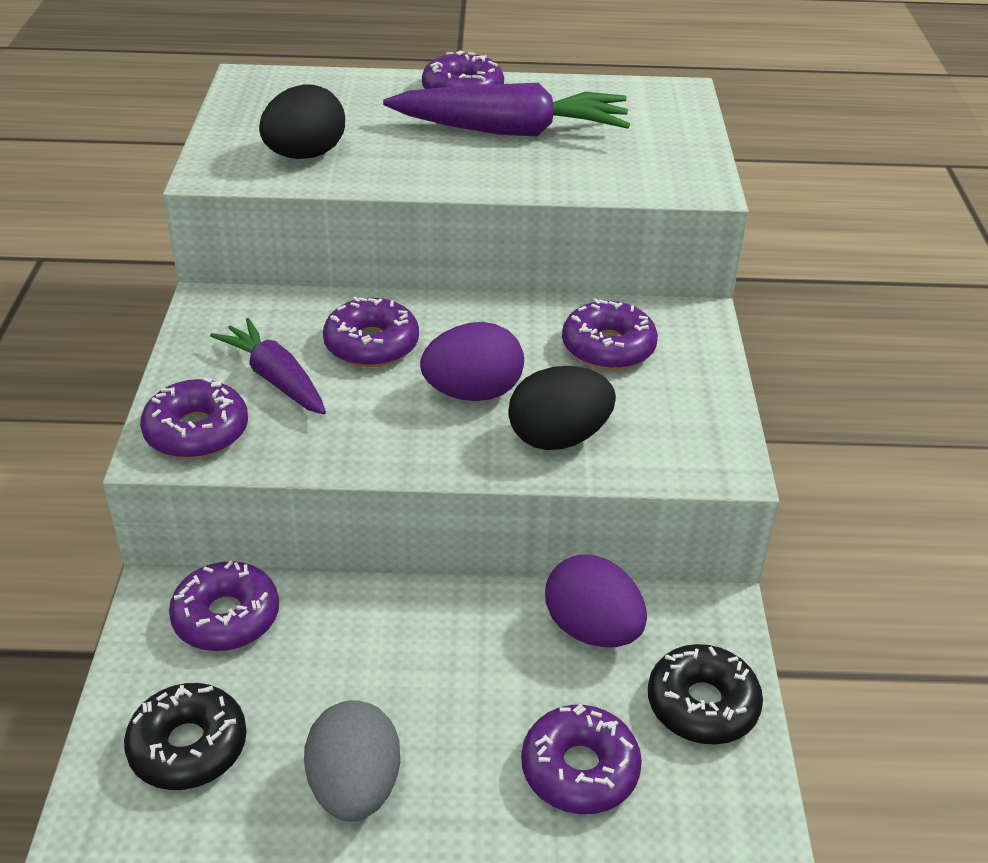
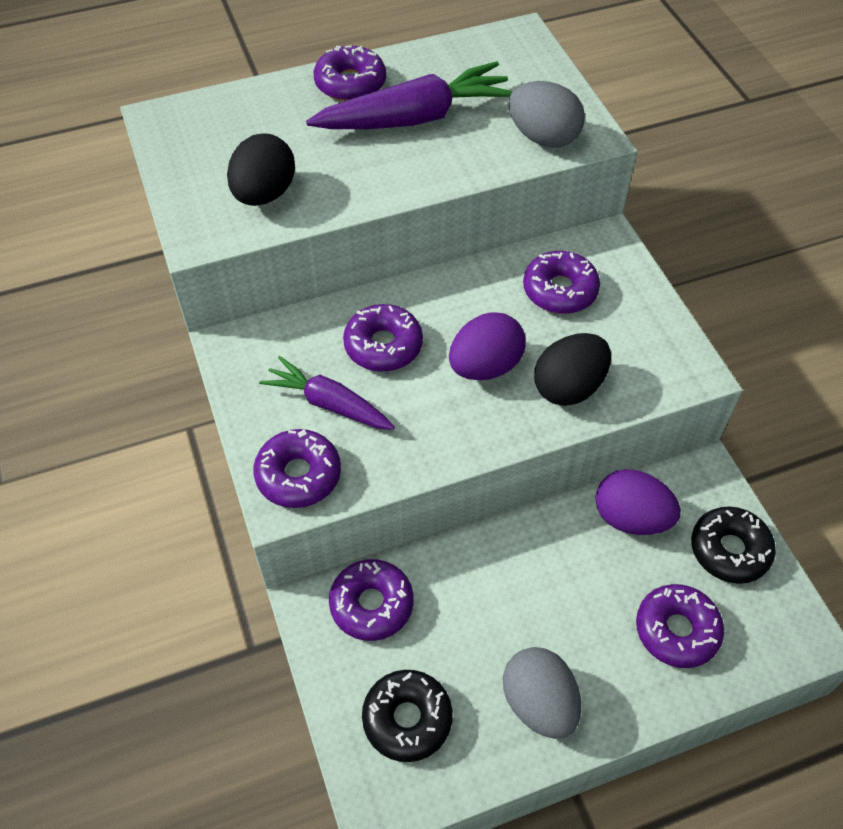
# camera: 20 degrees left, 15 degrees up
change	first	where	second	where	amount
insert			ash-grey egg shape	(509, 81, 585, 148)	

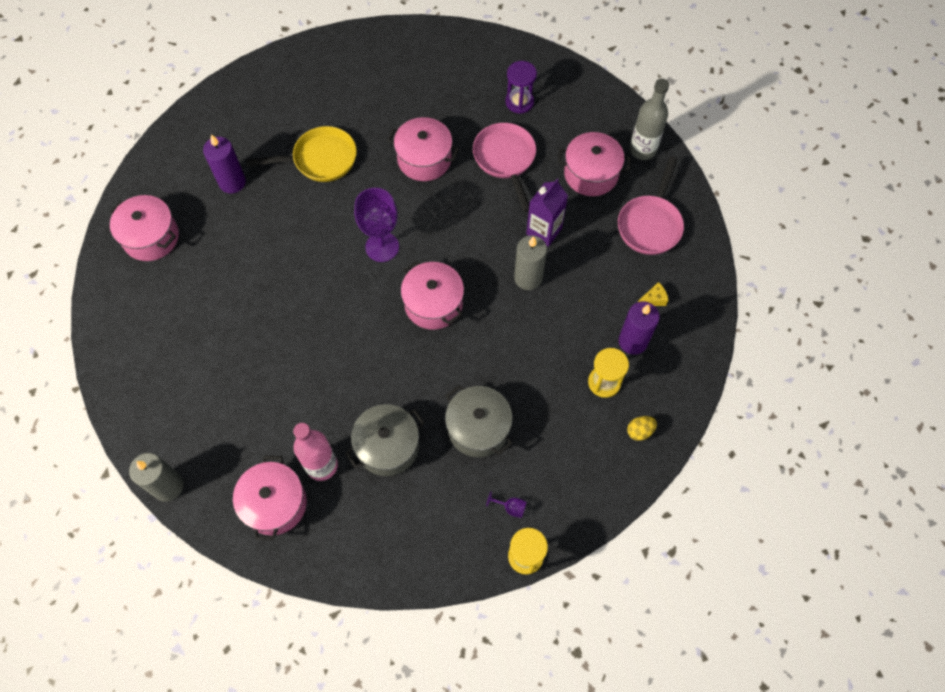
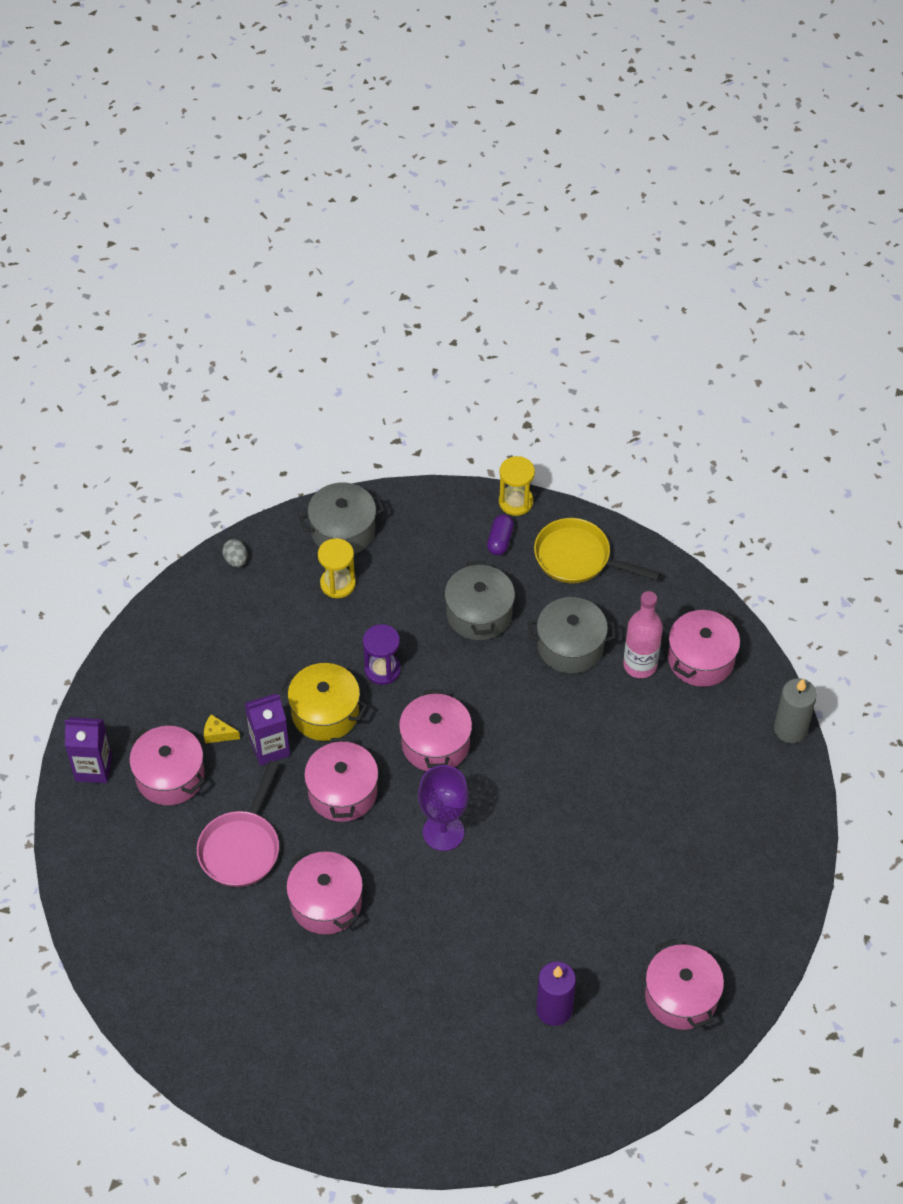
# camera: 145 degrees left, 10 degrees down
change	first	where	second	where	amount
move	bright yellow skillet	(246, 126, 357, 182)		(534, 518, 660, 583)	
replace	violet wine glass	(486, 491, 526, 518)	violet pill shape	(487, 514, 514, 556)	
move	violet sandglass	(505, 61, 537, 114)		(363, 624, 401, 685)	
replace	ash-grey candle	(514, 235, 547, 290)	bright yellow pot	(280, 663, 368, 741)	
delete	rose-pink skillet	(618, 157, 684, 255)			
delete	violet candle	(619, 301, 660, 355)			
replace	bright yellow egg shape	(627, 416, 657, 441)	ash-grey pot	(299, 483, 385, 554)	
replace	ash-grey flask	(630, 78, 669, 160)	violet milk carton	(64, 717, 112, 783)	
move	bright yellow cheese wedge	(638, 282, 669, 306)		(204, 714, 240, 743)	
insert			ash-grey egg shape	(222, 539, 247, 567)	
insert			rose-pink pot	(304, 737, 378, 822)	

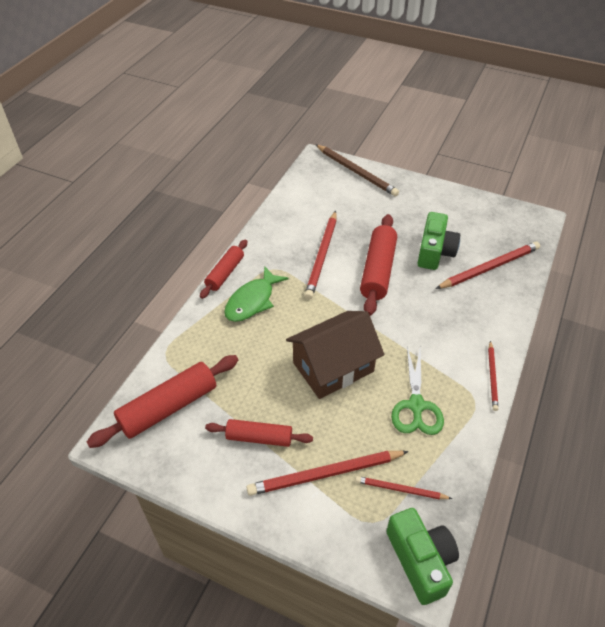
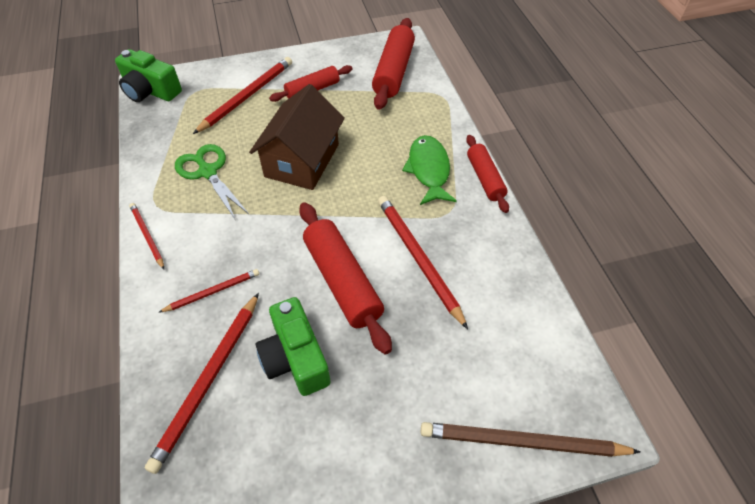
# camera: 140 degrees right, 5 degrees up
change	first	where	second	where	amount
move	scarlet lead pencil	(355, 476, 452, 499)		(158, 269, 259, 313)	

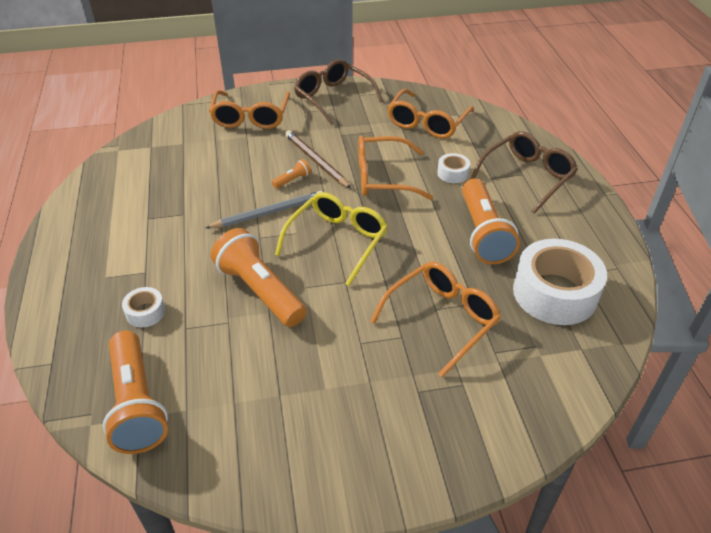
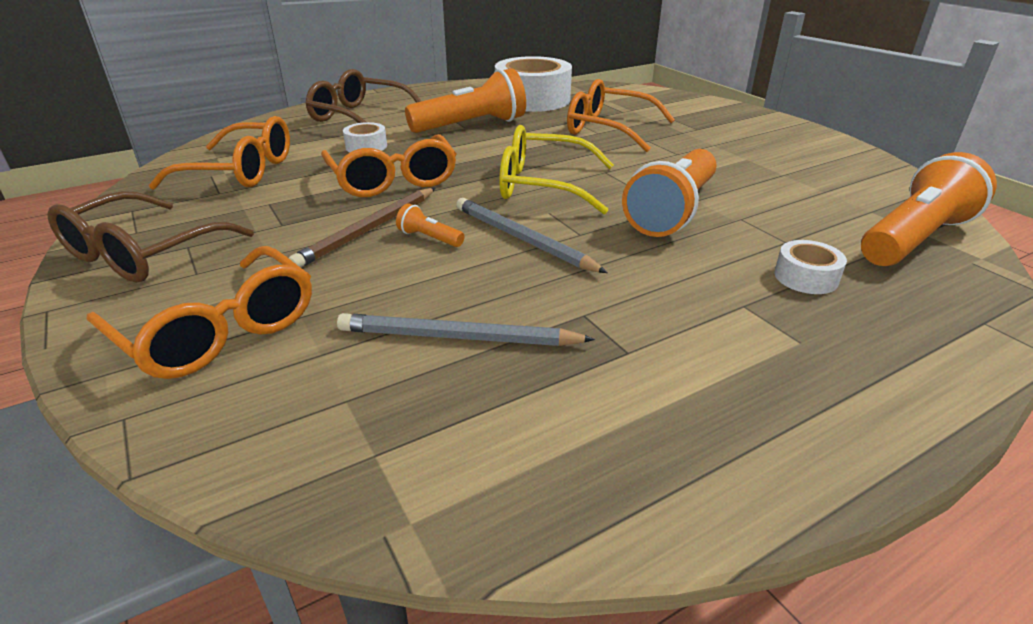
# camera: 110 degrees left, 10 degrees down
change	first	where	second	where	amount
rotate	orange glasses	(209, 90, 290, 129)		(86, 246, 312, 379)	60 degrees clockwise
insert			ash-grey lead pencil	(337, 313, 595, 346)	

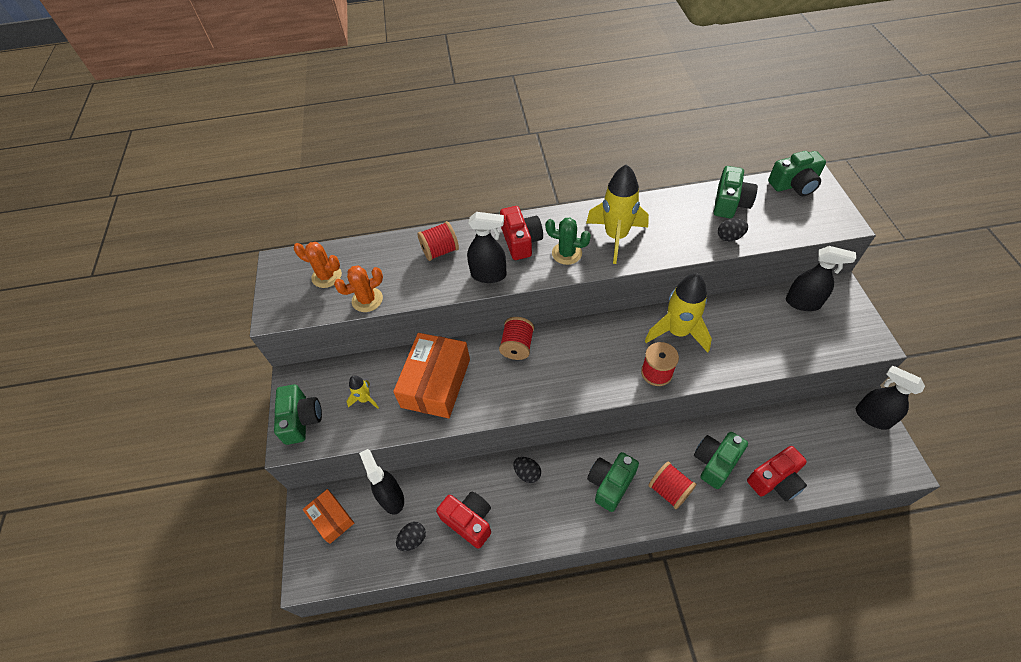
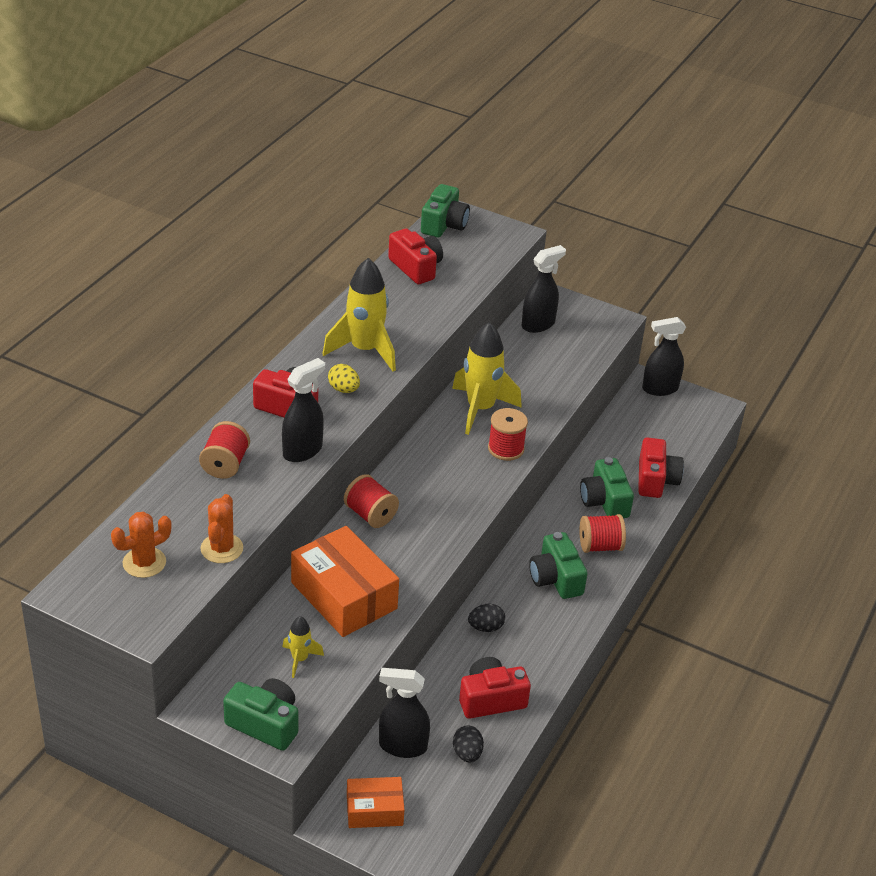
# camera: 60 degrees left, 15 degrees down
change	first	where	second	where	amount
replace	emerald saguaro cactus	(545, 217, 591, 265)	bright yellow egg shape	(328, 364, 360, 393)	
recolor	emerald compact camera	(714, 166, 758, 218)	scarlet compact camera	(388, 228, 443, 284)	
delete	jet-black egg shape	(718, 218, 748, 242)			

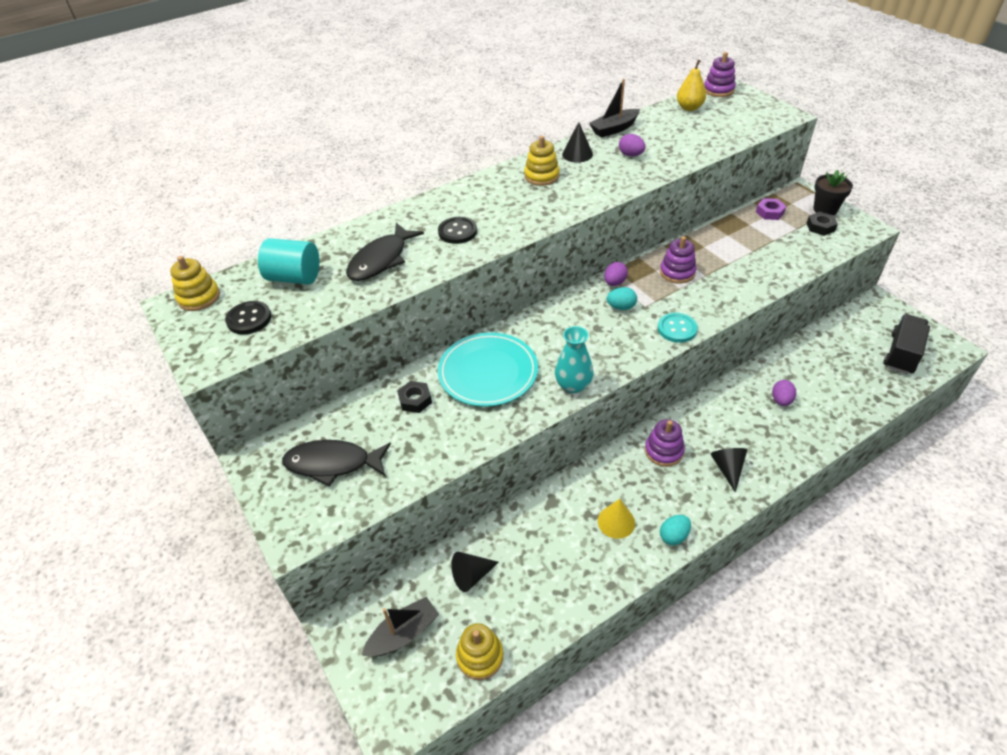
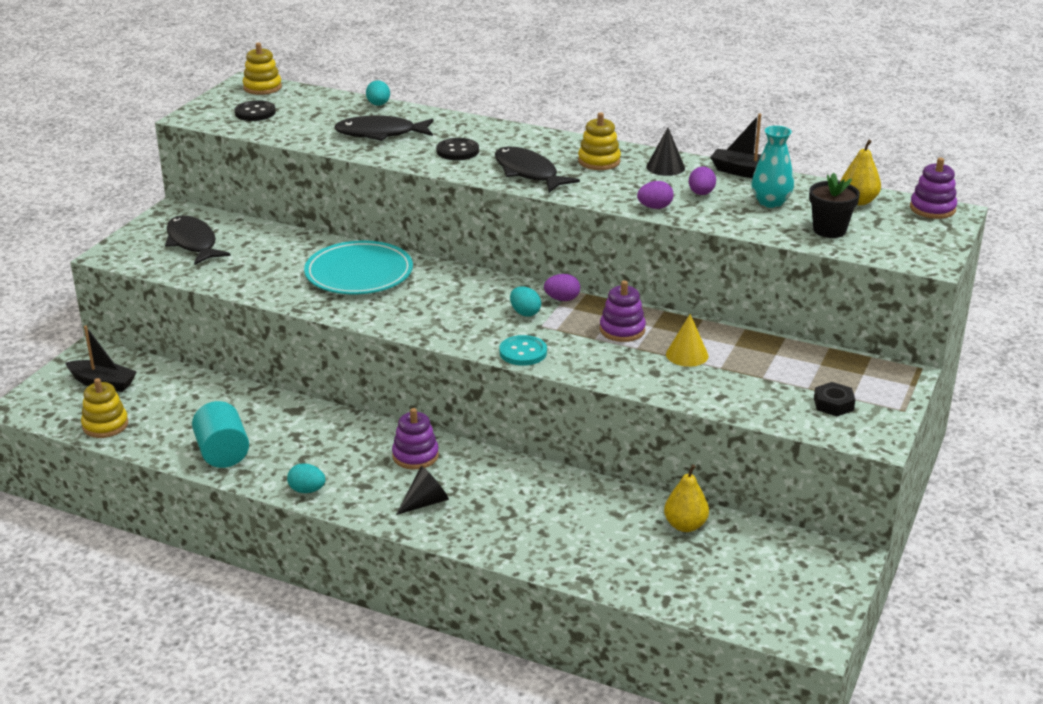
# camera: 55 degrees right, 15 degrees down
change	first	where	second	where	amount
move	aqua cylinder shape	(258, 238, 320, 284)		(192, 401, 249, 468)	
delete	jet-black nut	(397, 381, 432, 413)			
delete	jet-black cone	(451, 552, 499, 592)			
move	aqua vase	(555, 326, 594, 393)		(751, 126, 794, 208)	
move	bright yellow cone	(598, 499, 635, 539)		(666, 314, 709, 367)	
delete	violet nut	(756, 198, 786, 220)			
move	violet egg shape	(772, 380, 796, 406)		(637, 181, 674, 209)	
move	jet-black potted plant	(813, 170, 853, 215)		(809, 173, 860, 238)	
delete	jet-black lorry	(884, 314, 930, 374)			
insert			aqua egg shape	(366, 80, 390, 106)	
insert			jet-black toy fish	(495, 147, 580, 192)	
insert			bright yellow pear	(664, 465, 709, 532)	

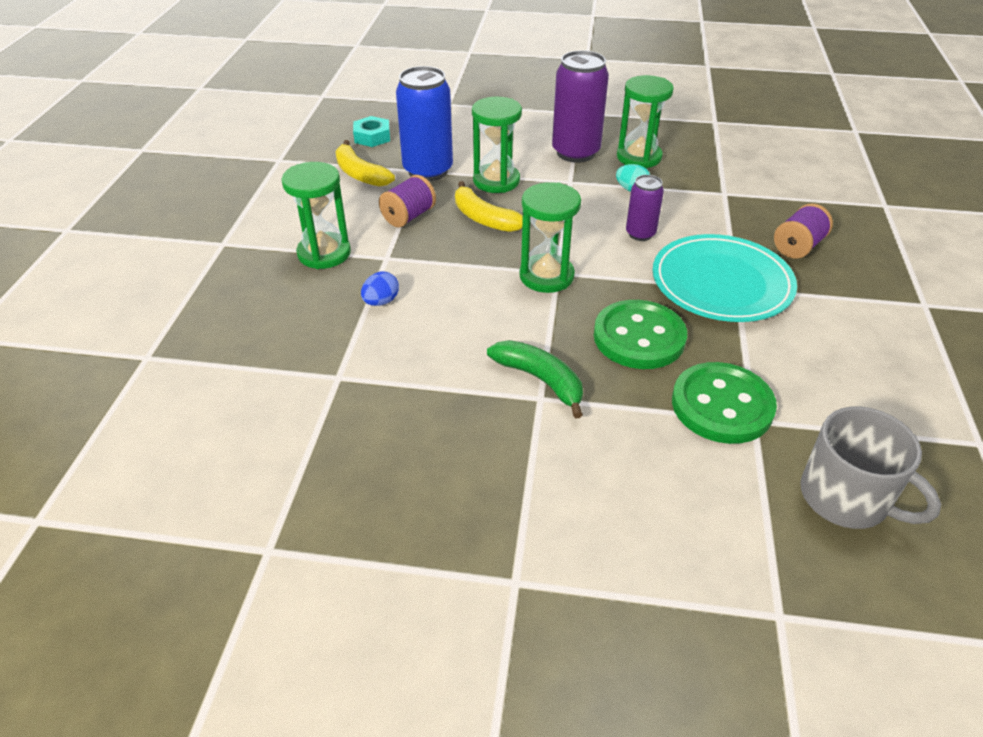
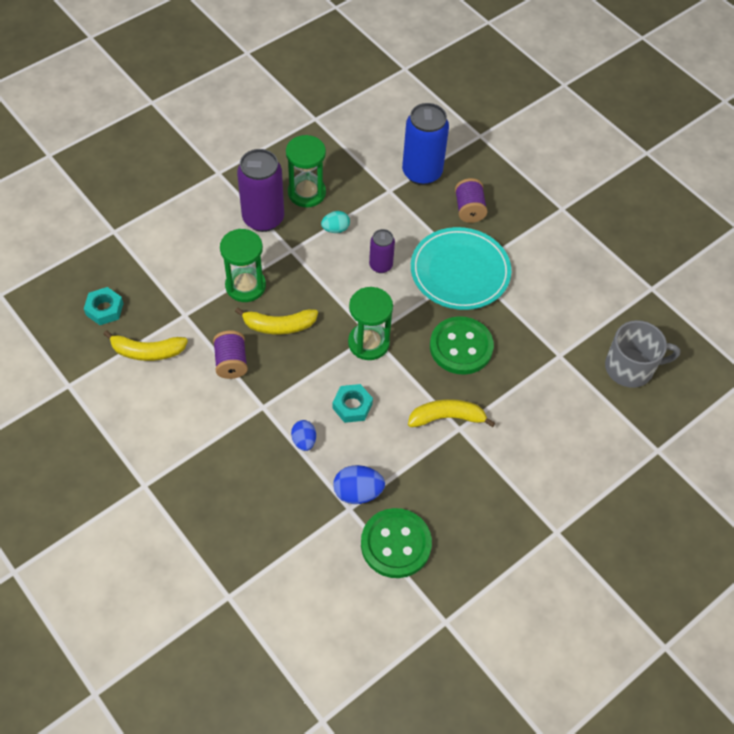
# camera: 50 degrees left, 15 degrees up
change	first	where	second	where	amount
delete	emerald sandglass	(281, 162, 351, 269)			
move	royal blue can	(396, 66, 453, 181)		(402, 103, 449, 185)	
recolor	emerald toy banana	(487, 340, 583, 419)	bright yellow toy banana	(408, 399, 495, 427)	
move	emerald shirt button	(672, 362, 777, 444)		(361, 508, 432, 578)	
insert			aqua nut	(332, 384, 373, 423)	
insert			royal blue egg shape	(333, 465, 385, 504)	

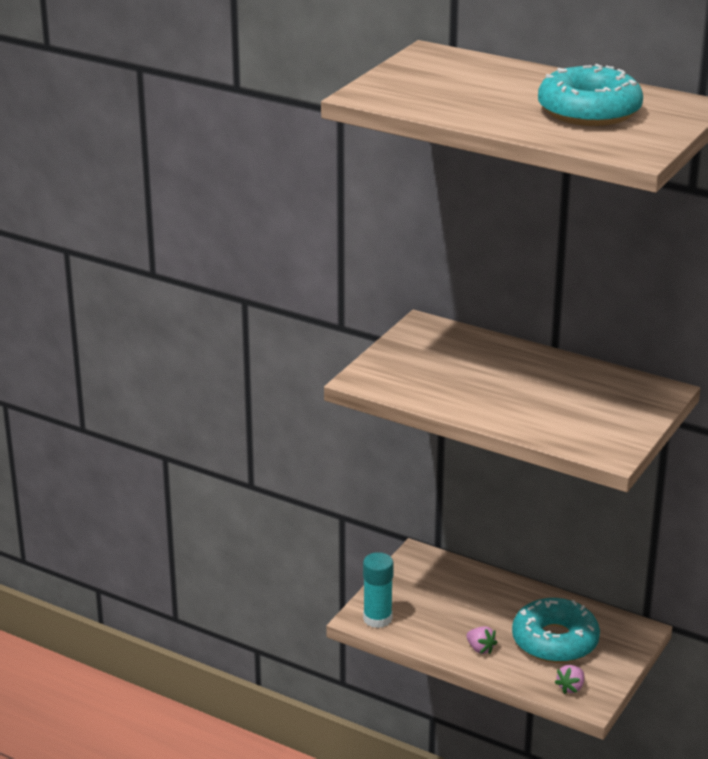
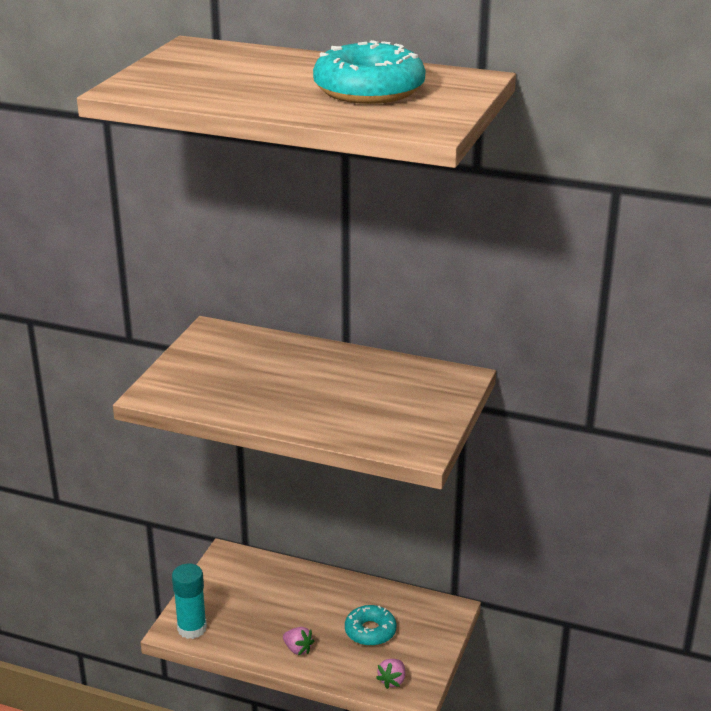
# camera: 10 degrees left, 0 degrees up
change	first	where	second	where	amount
resize	aqua glazed donut	(512, 598, 600, 663)		(345, 605, 396, 646)	x0.60

